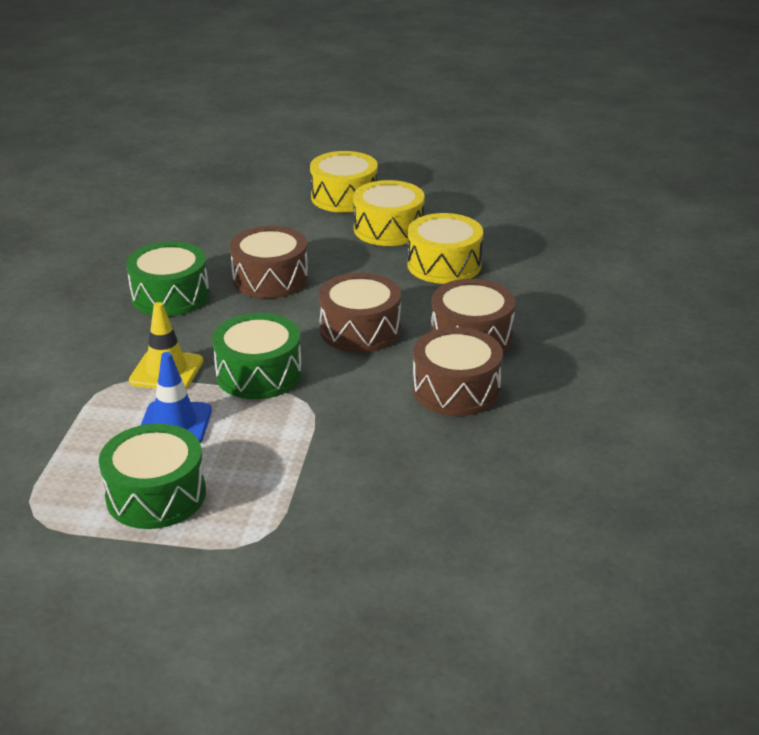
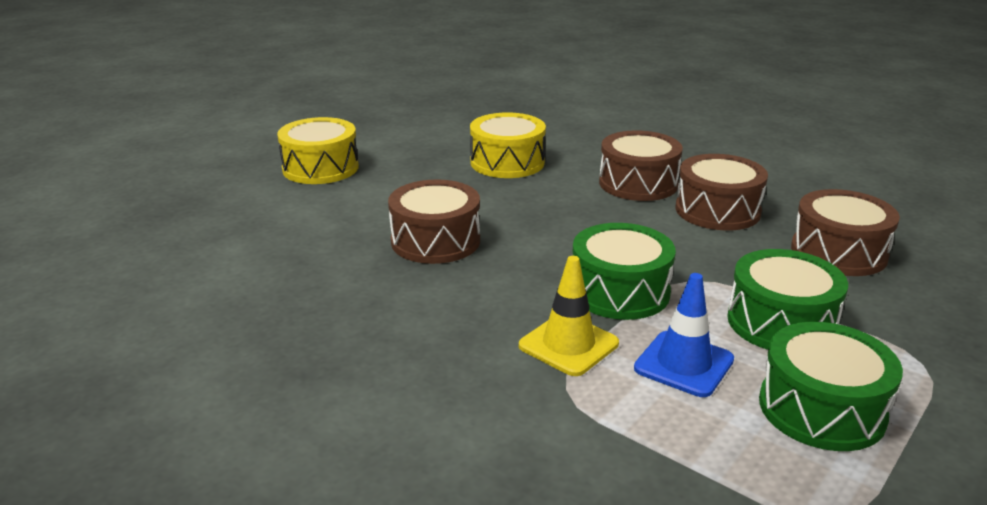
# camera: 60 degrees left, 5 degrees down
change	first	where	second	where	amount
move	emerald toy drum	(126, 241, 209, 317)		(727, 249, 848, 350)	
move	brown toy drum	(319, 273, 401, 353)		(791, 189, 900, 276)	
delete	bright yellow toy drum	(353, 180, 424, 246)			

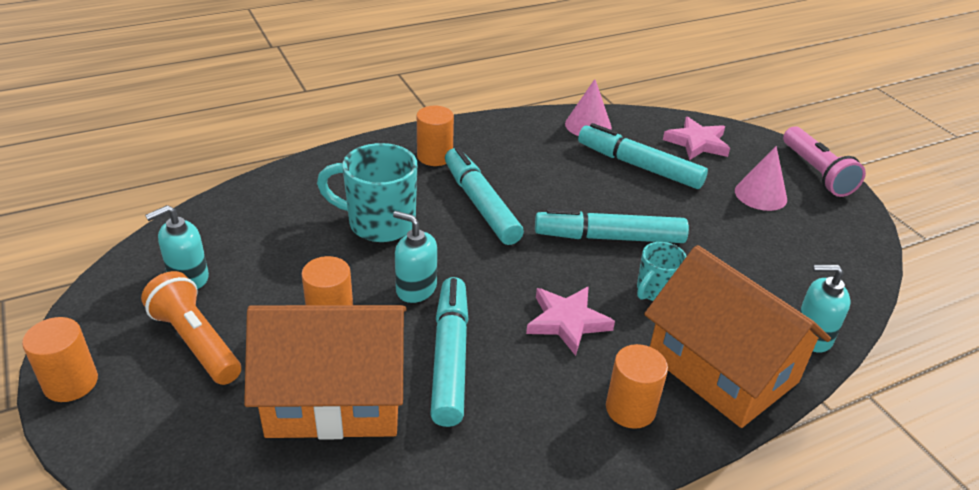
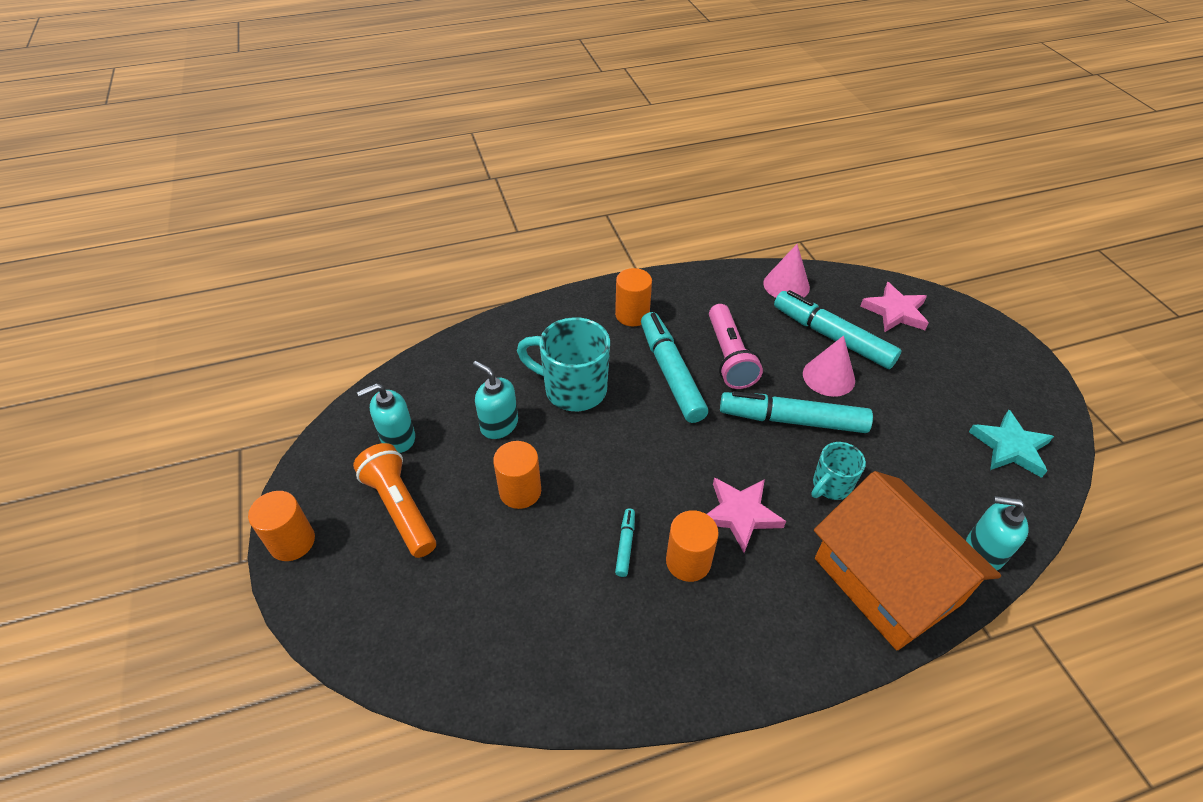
# camera: 10 degrees right, 10 degrees up
change	first	where	second	where	amount
delete	orange house	(244, 305, 407, 440)			
move	aqua soap dispenser	(393, 211, 437, 303)		(473, 361, 518, 439)	
resize	aqua marker	(430, 277, 469, 427)		(615, 508, 635, 577)	x0.44
move	orange cylinder shape	(606, 344, 668, 429)		(666, 510, 719, 582)	
move	rose-pink cone	(735, 146, 787, 211)		(803, 335, 855, 397)	
move	rose-pink flashlight	(783, 127, 866, 197)		(709, 304, 763, 389)	
insert			aqua five-pointed star	(969, 410, 1054, 478)	

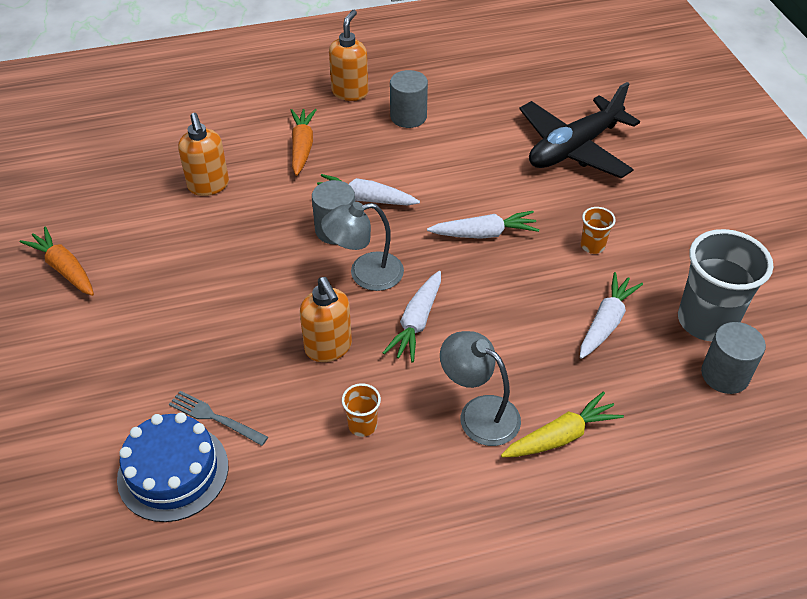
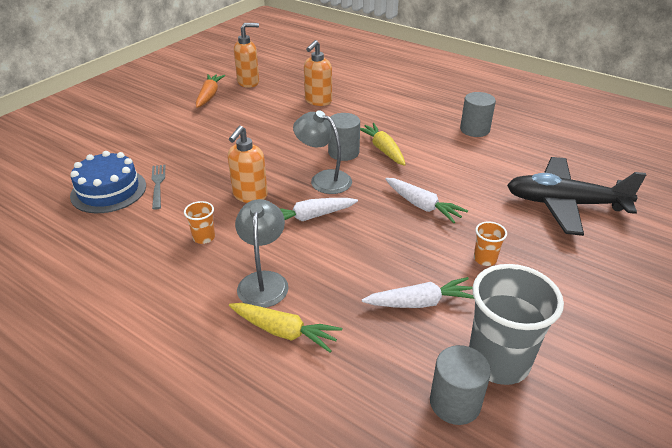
# camera: 50 degrees right, 10 degrees down
change	first	where	second	where	amount
delete	orange toy carrot	(291, 109, 316, 176)			
recolor	snow-white toy carrot	(317, 174, 420, 205)	bright yellow toy carrot	(360, 123, 406, 166)	
move	orange soap dispenser	(329, 10, 368, 101)		(234, 23, 259, 88)	

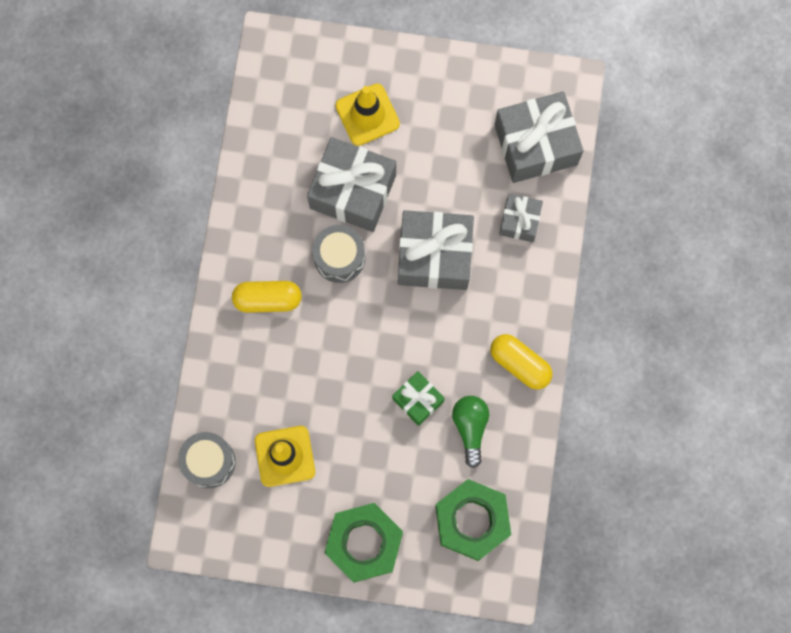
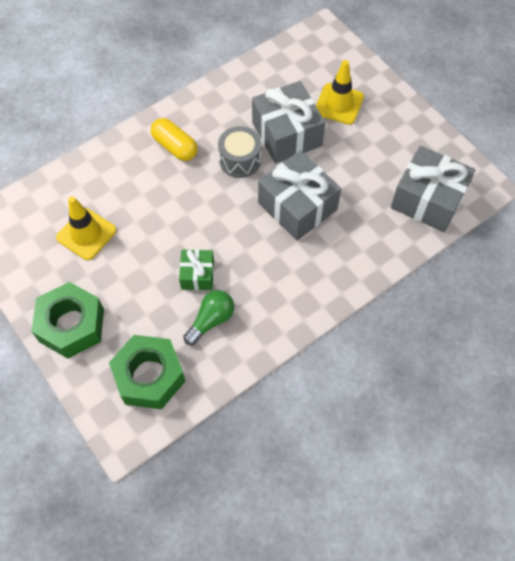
# camera: 45 degrees right, 15 degrees down
change	first	where	second	where	amount
delete	ash-grey toy drum	(178, 432, 236, 488)			
delete	bright yellow pill shape	(490, 334, 553, 390)			
delete	ash-grey gift	(499, 194, 543, 242)			

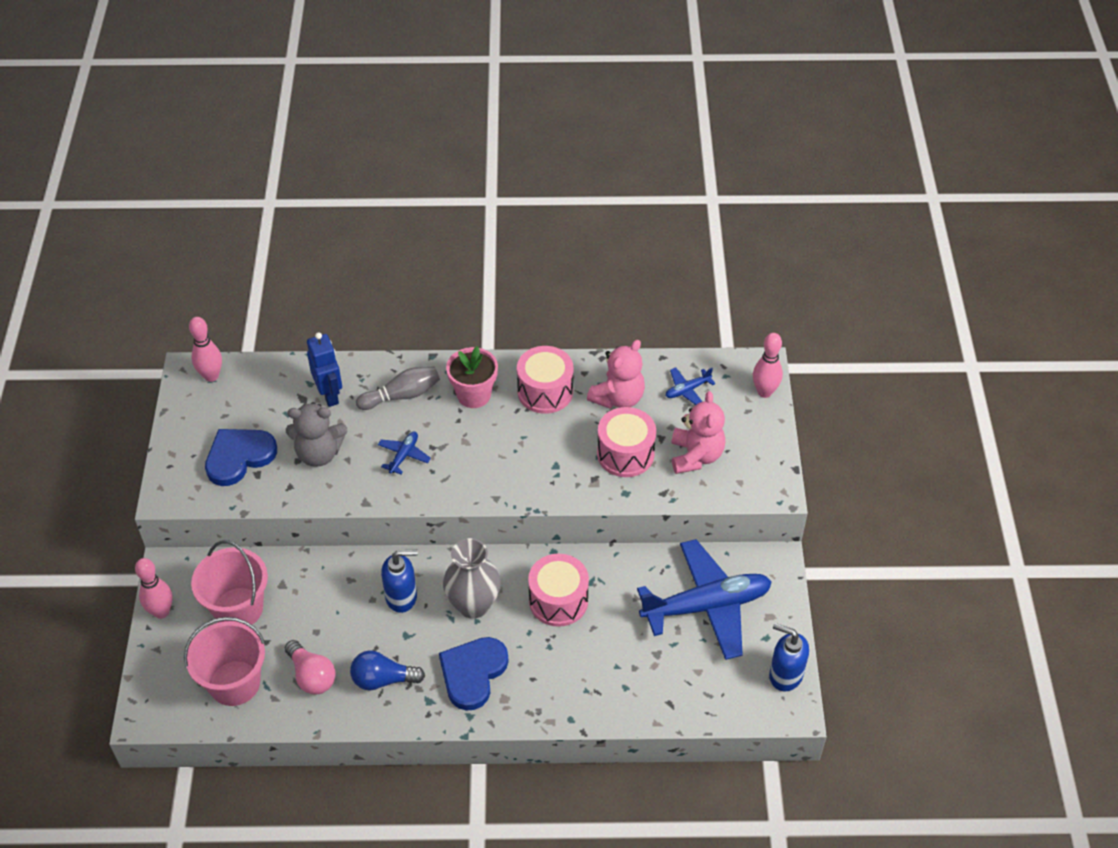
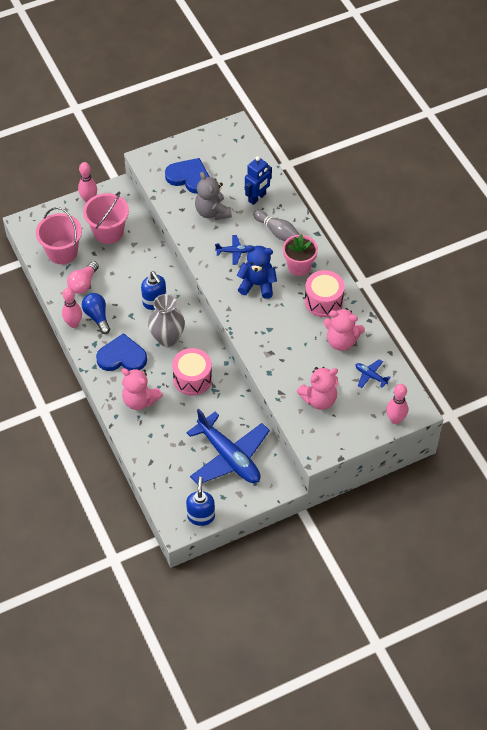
# camera: 65 degrees right, 5 degrees up
change	first	where	second	where	amount
move	rose-pink bowling pin	(189, 317, 222, 382)		(62, 287, 82, 328)	
delete	rose-pink toy drum	(597, 407, 656, 477)			
insert			rose-pink stuffed bear	(122, 368, 163, 410)	
insert			royal blue stuffed bear	(237, 245, 277, 299)	

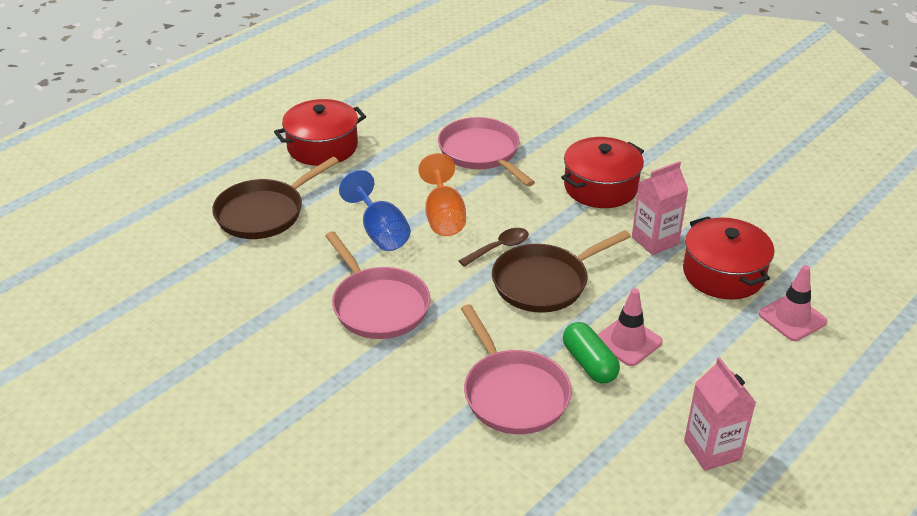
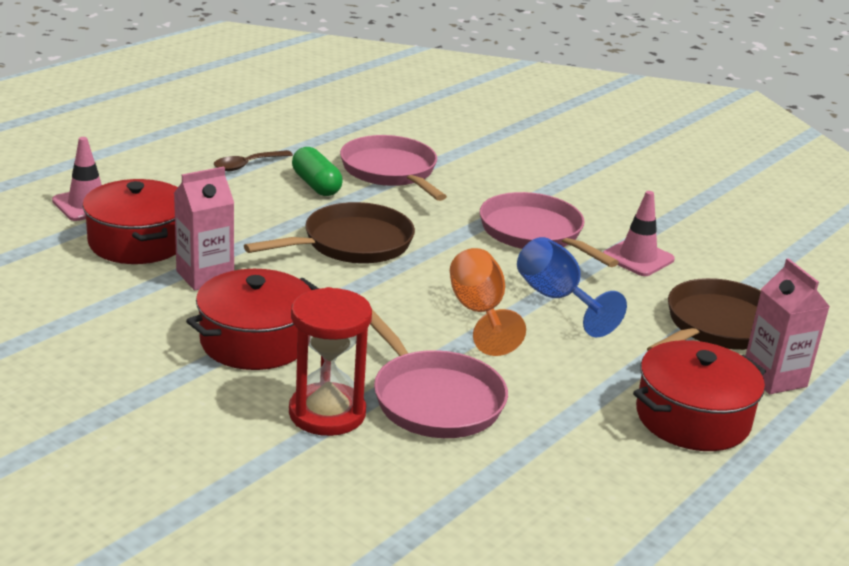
# camera: 175 degrees right, 10 degrees down
change	first	where	second	where	amount
move	brown tablespoon	(459, 228, 529, 267)		(214, 150, 293, 171)	
move	rose-pink safety cone	(597, 288, 663, 366)		(603, 191, 675, 276)	
move	rose-pink milk carton	(684, 357, 756, 471)		(745, 258, 830, 394)	
insert			scarlet sandglass	(289, 287, 372, 436)	

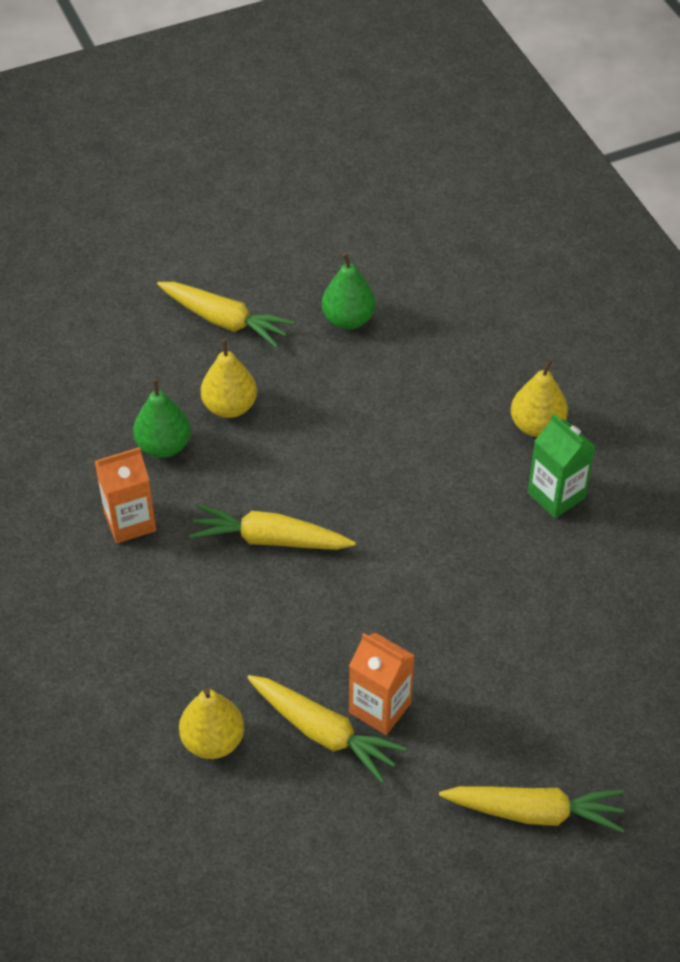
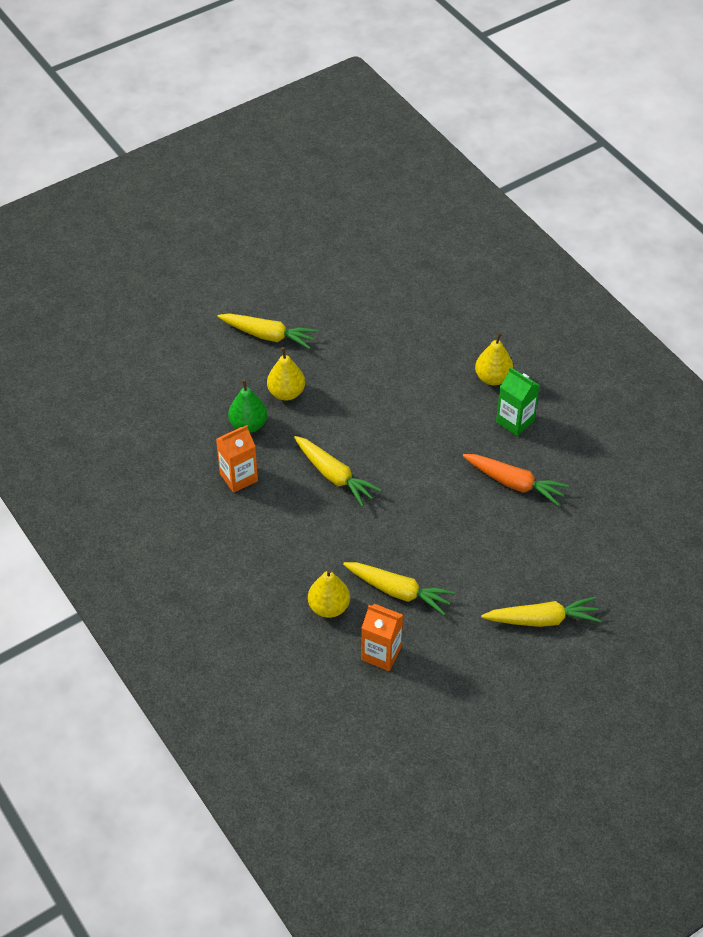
# camera: 10 degrees left, 0 degrees up
change	first	where	second	where	amount
rotate	bright yellow toy carrot	(189, 504, 356, 550)		(294, 436, 381, 507)	135 degrees counterclockwise
delete	emerald pear	(322, 252, 376, 329)			
move	orange milk carton	(349, 633, 415, 735)		(361, 604, 403, 671)	
insert			orange toy carrot	(462, 454, 569, 506)	

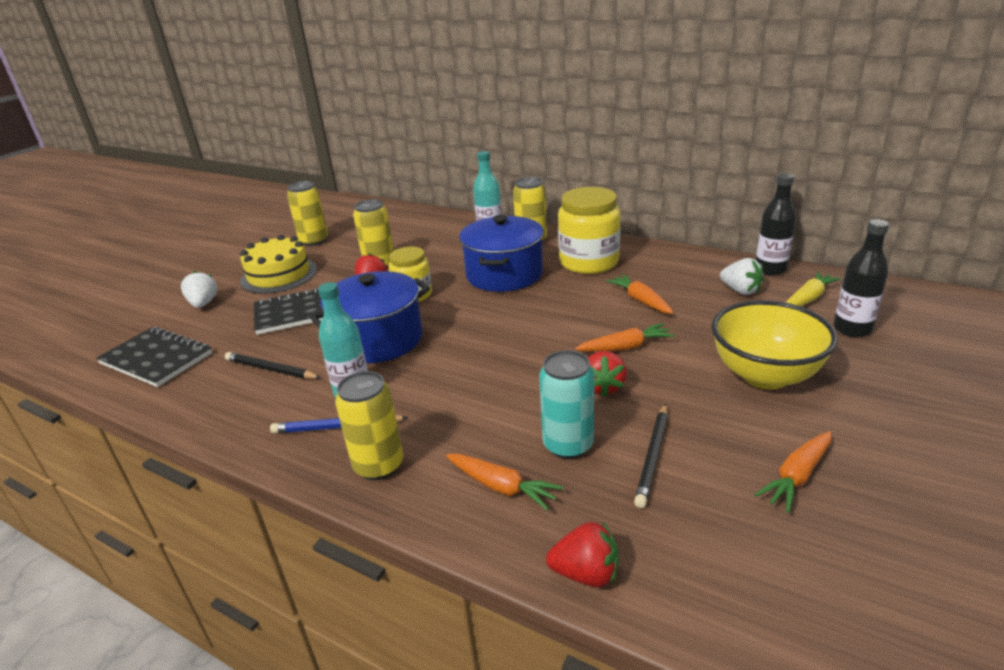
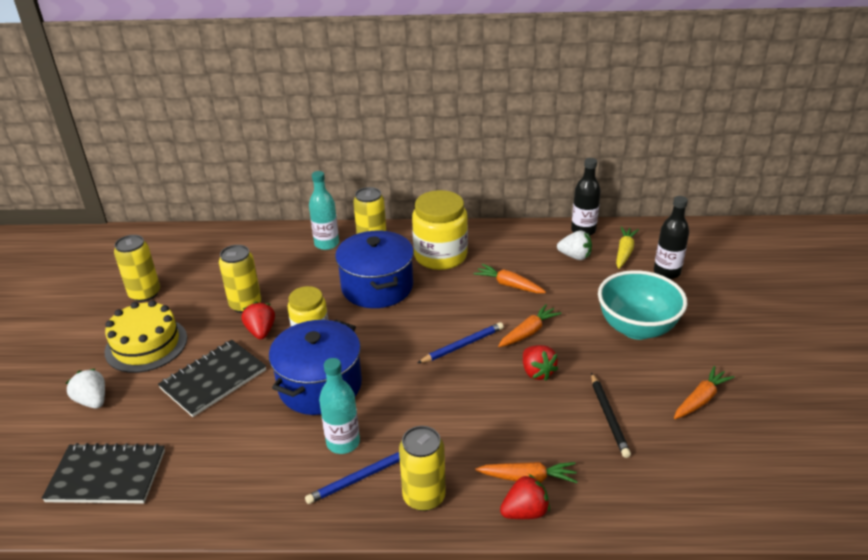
# camera: 30 degrees left, 5 degrees up
change	first	where	second	where	amount
delete	jet-black lead pencil	(225, 352, 321, 379)			
delete	aqua can	(539, 350, 594, 459)			
move	scarlet strawberry	(546, 522, 619, 587)		(500, 474, 550, 519)	
recolor	bright yellow deep dish	(711, 300, 838, 389)	aqua deep dish	(598, 270, 687, 340)	
rotate	orange toy carrot	(754, 431, 832, 513)		(674, 366, 735, 419)	150 degrees counterclockwise
insert			royal blue lead pencil	(418, 322, 504, 363)	

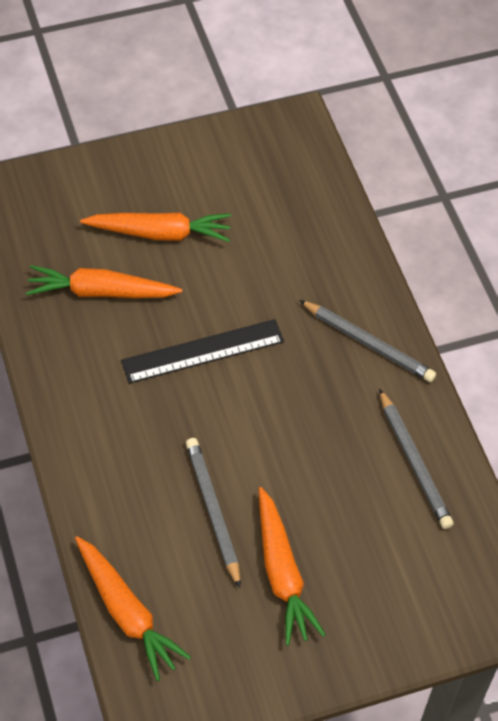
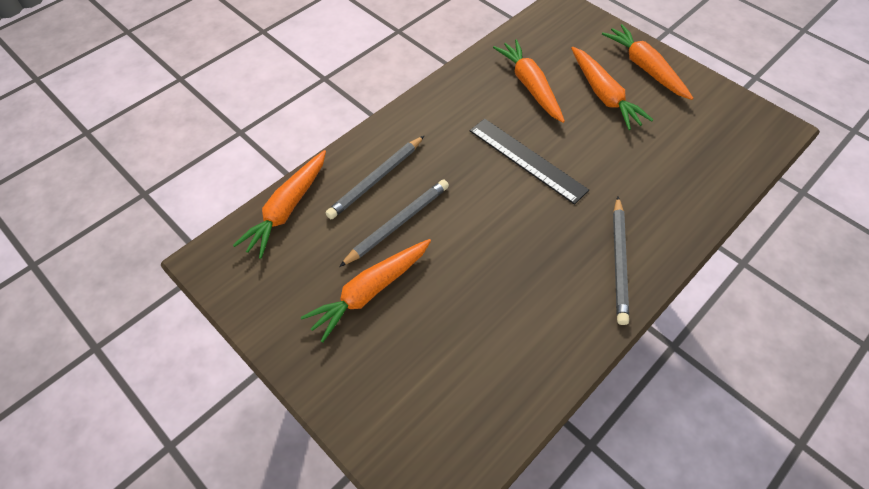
# camera: 65 degrees right, 0 degrees up
change	first	where	second	where	amount
move	ash-grey lead pencil	(379, 389, 454, 529)		(325, 136, 424, 219)	
insert			orange toy carrot	(602, 24, 693, 100)	

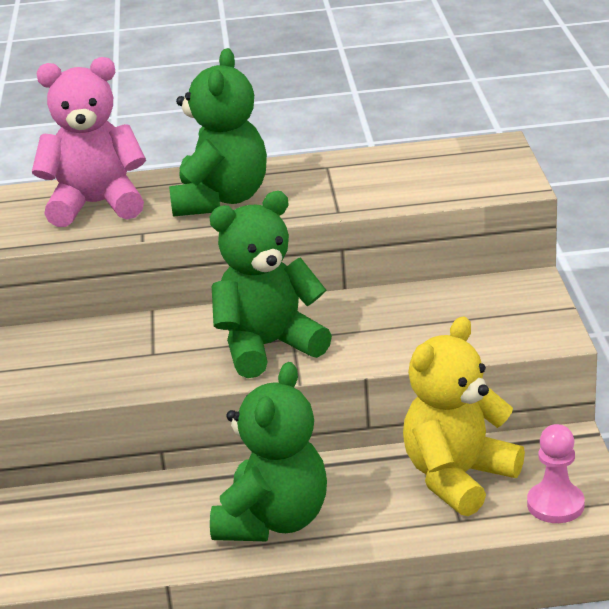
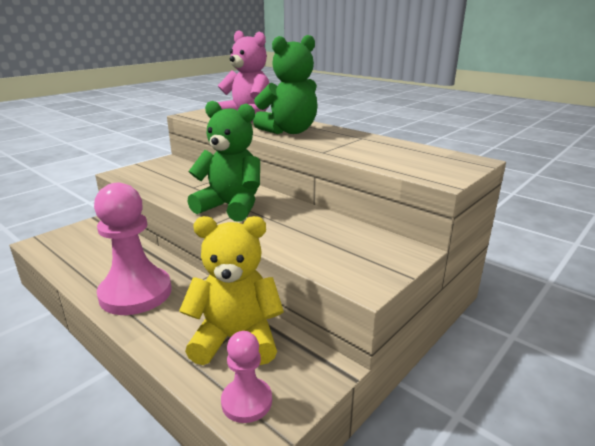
# camera: 45 degrees right, 5 degrees down
change	first	where	second	where	amount
replace	emerald stuffed bear	(210, 362, 327, 541)	rose-pink game pawn	(94, 183, 172, 315)	

